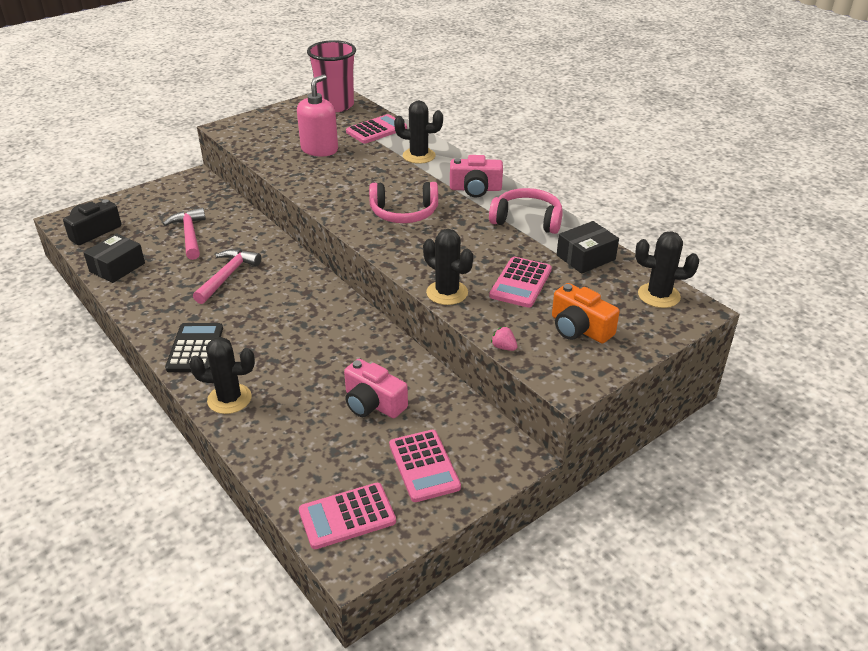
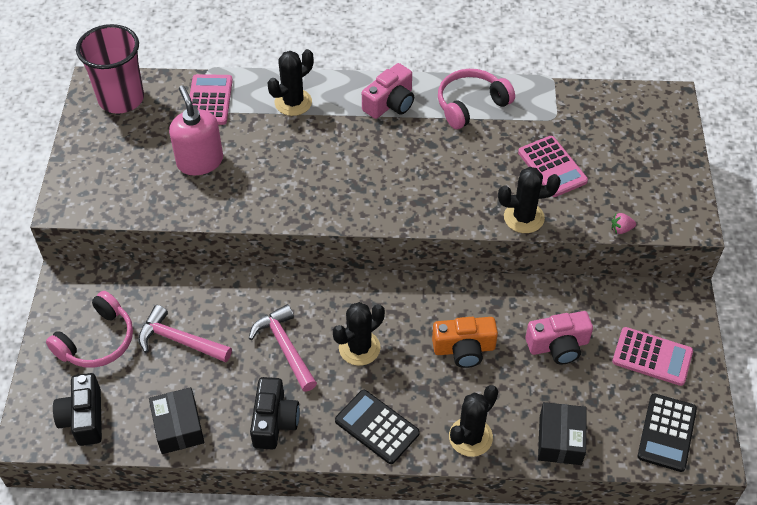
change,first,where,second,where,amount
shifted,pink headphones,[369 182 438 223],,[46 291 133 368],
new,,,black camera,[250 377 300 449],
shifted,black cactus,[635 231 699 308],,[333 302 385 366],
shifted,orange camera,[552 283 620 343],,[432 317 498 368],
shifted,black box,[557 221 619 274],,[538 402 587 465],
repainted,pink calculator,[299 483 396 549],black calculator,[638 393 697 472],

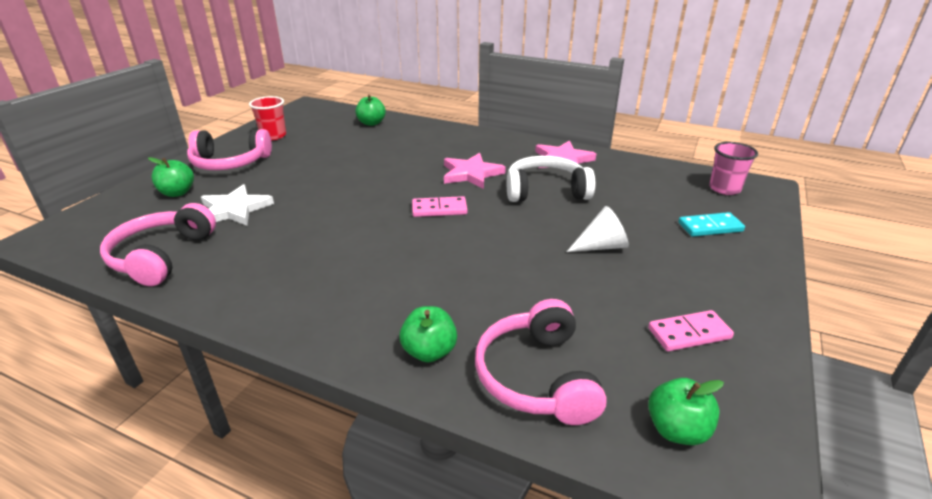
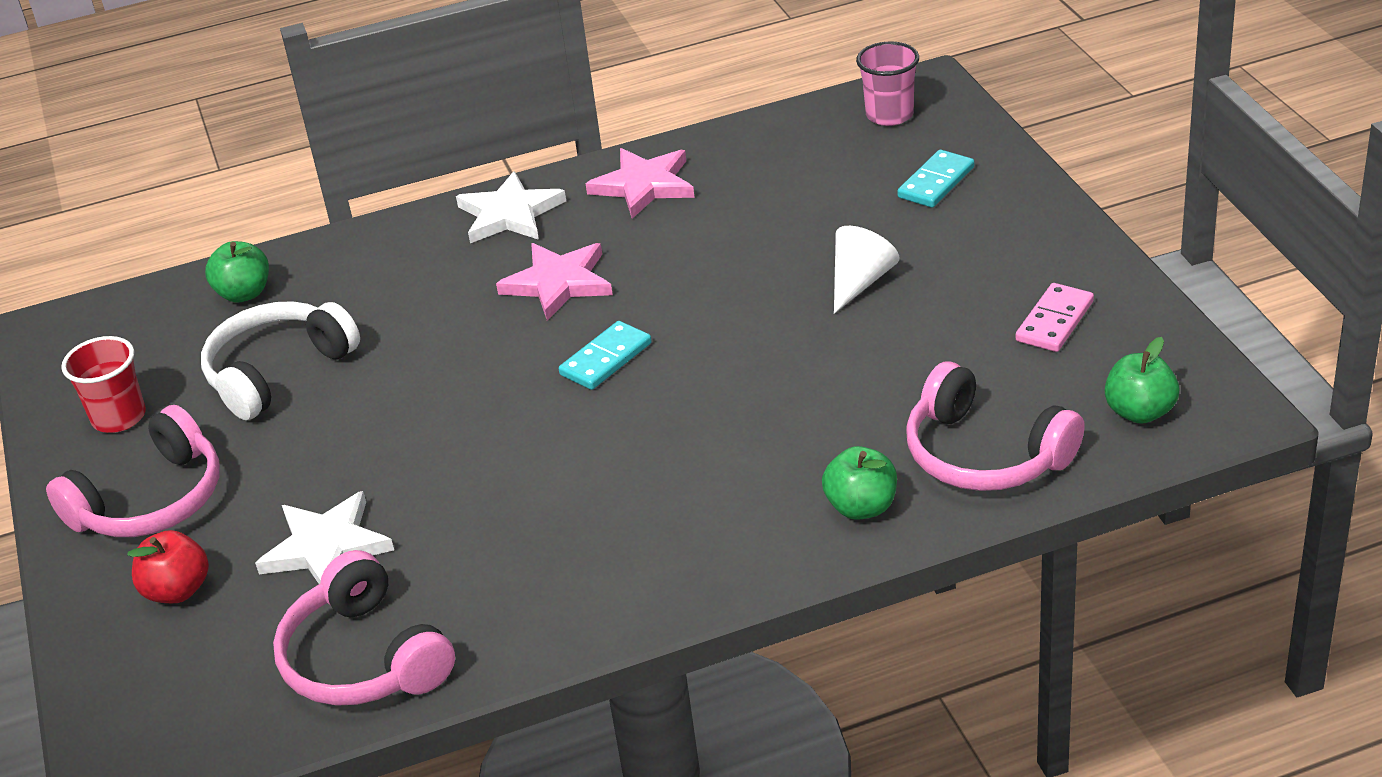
change,first,where,second,where,amount
repainted,green apple,[148 157 194 197],red apple,[127 530 209 603],
shifted,white headphones,[507 156 595 202],,[201 301 360 420],
new,,,white star,[456 171 566 243],
repainted,pink domino,[412 196 467 217],turquoise domino,[559 321 652 390],

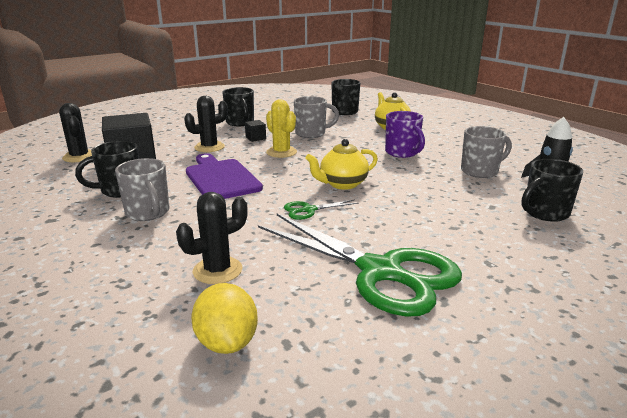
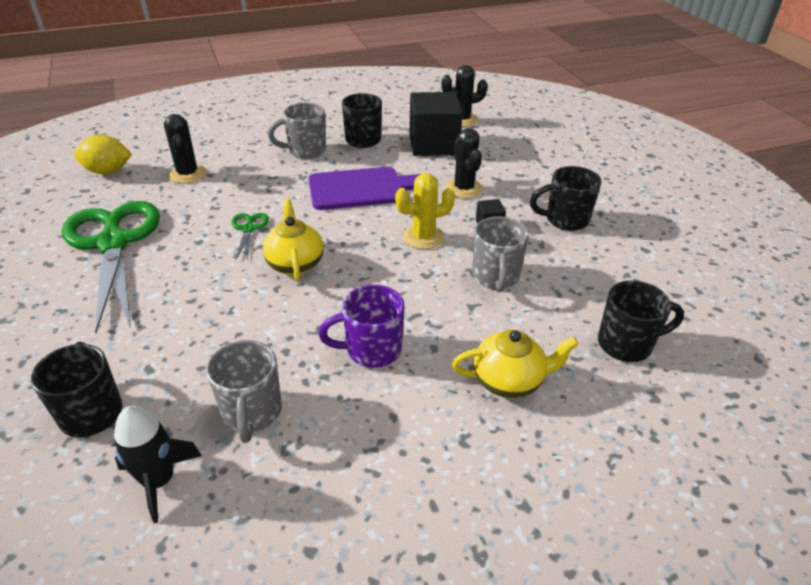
change,first,where,second,where,amount
rotated,green scissors,[258 214 462 317],,[62 201 160 333],105 degrees clockwise

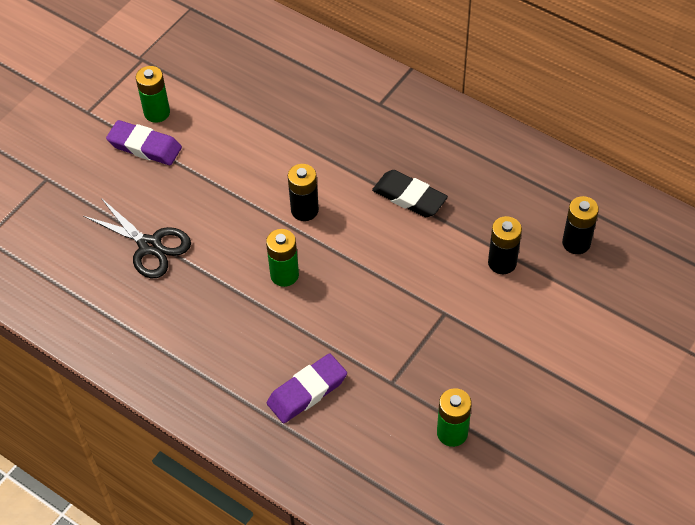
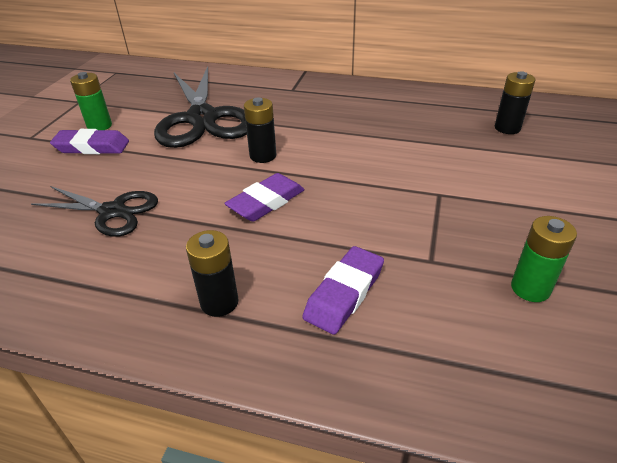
change,first,where,second,where,amount
new,,,black scissors,[154 66 247 148],
shifted,black battery,[488 216 522 274],,[186 230 239 317],
swapped,green battery,[266 229 299 287],purple eraser,[224 173 305 221],
gone,black eraser,[372 170 448 217],,,

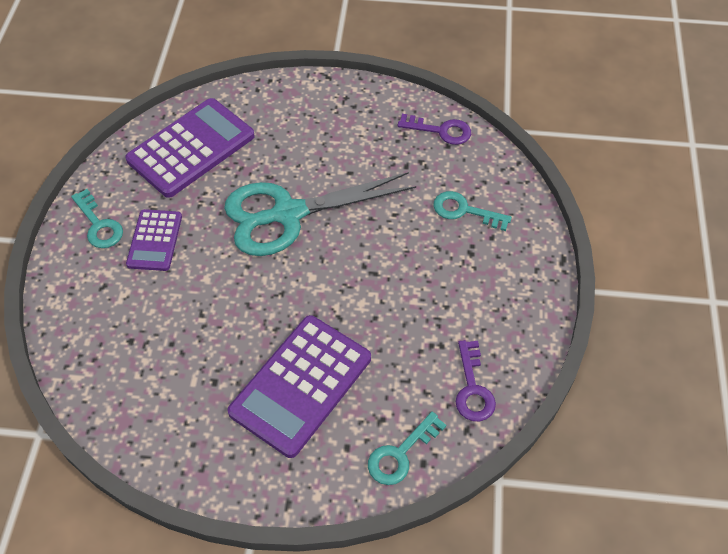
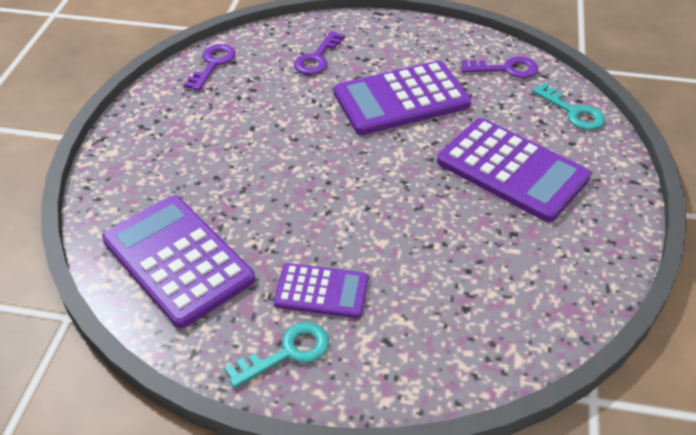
change,first,where,second,where,amount
repainted,turquoise key,[433 191 512 231],purple key,[294 31 345 75],
new,,,purple calculator,[334 61 471 135],
gone,turquoise scissors,[224 172 416 256],,,

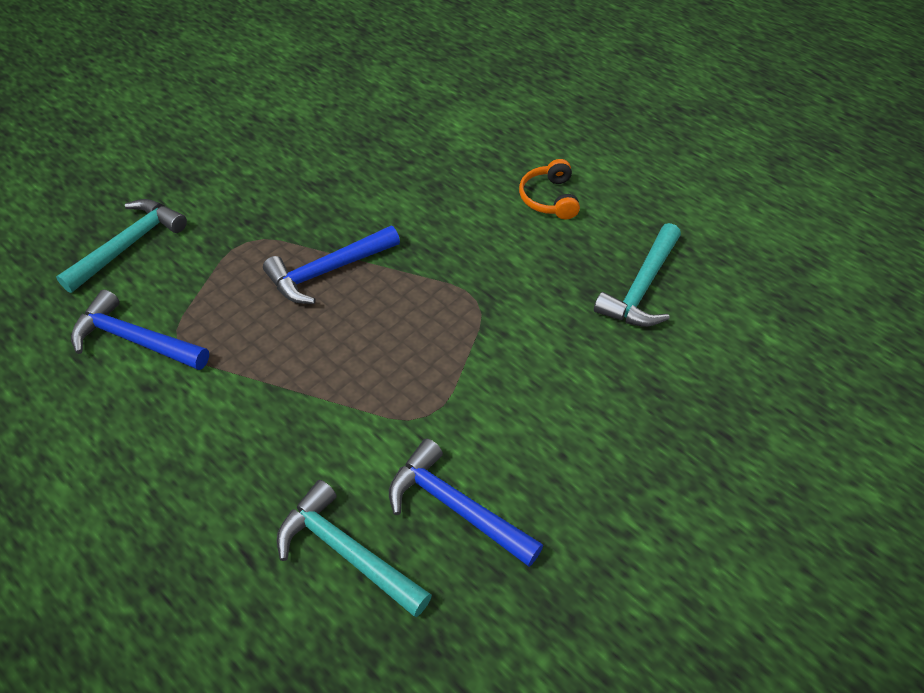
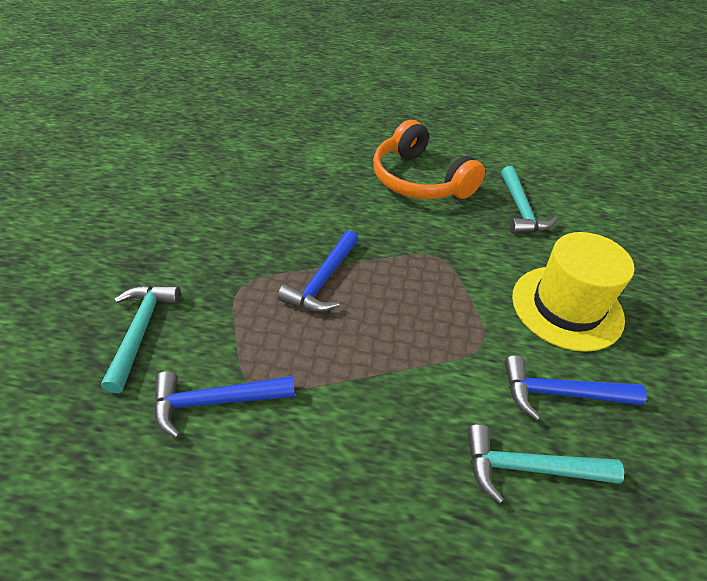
change,first,where,second,where,amount
scaled,orange headphones,[519 159 580 219],,[373 120 485 199],x2.14
new,,,yellow hat,[512 232 635 352],

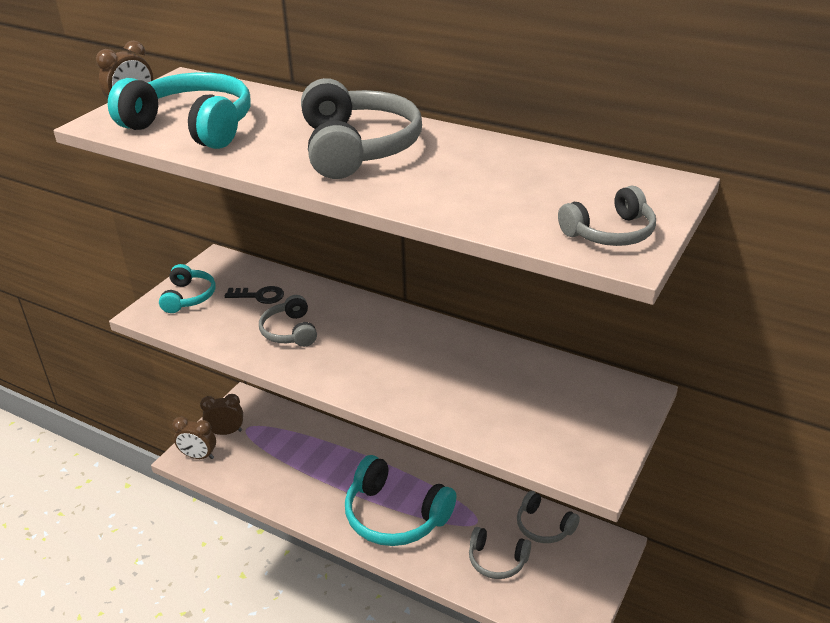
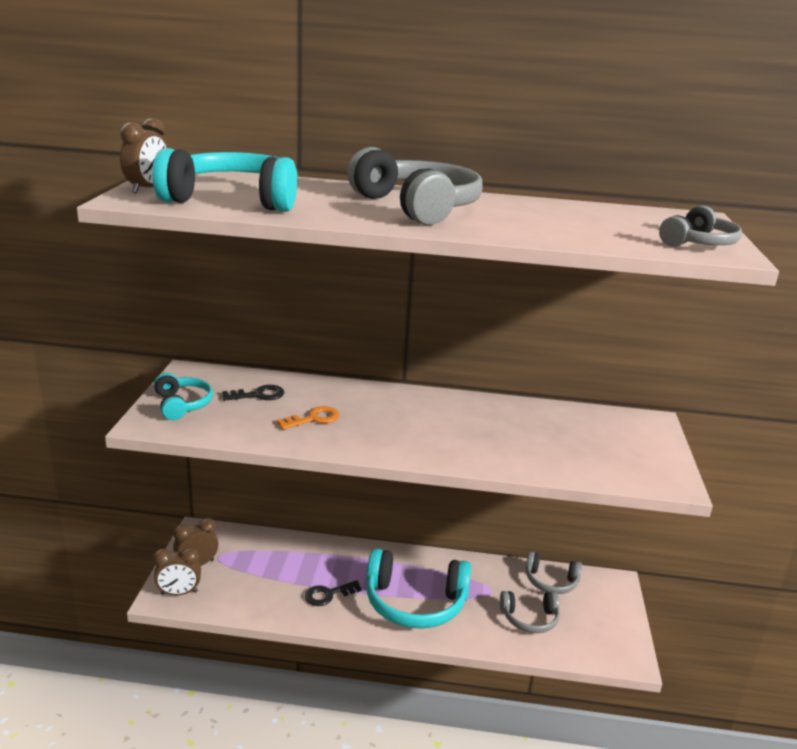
change,first,where,second,where,amount
swapped,grey headphones,[259 295 317 347],orange key,[277 406 340 430],
new,,,black key,[305 580 362 606],

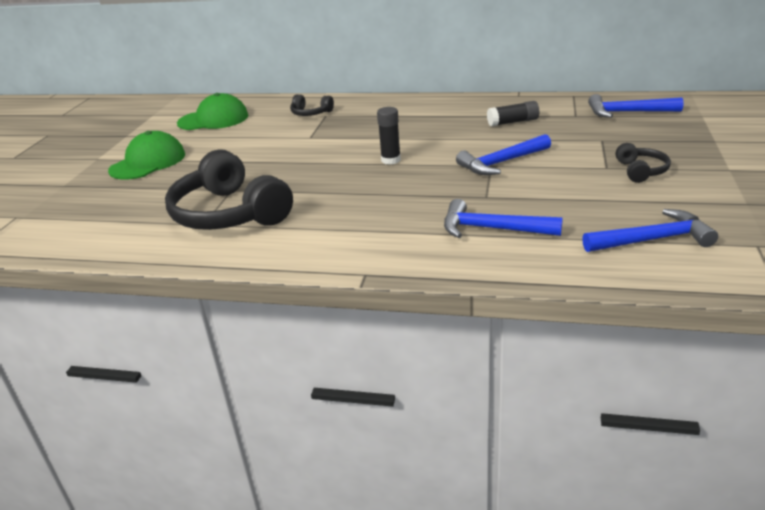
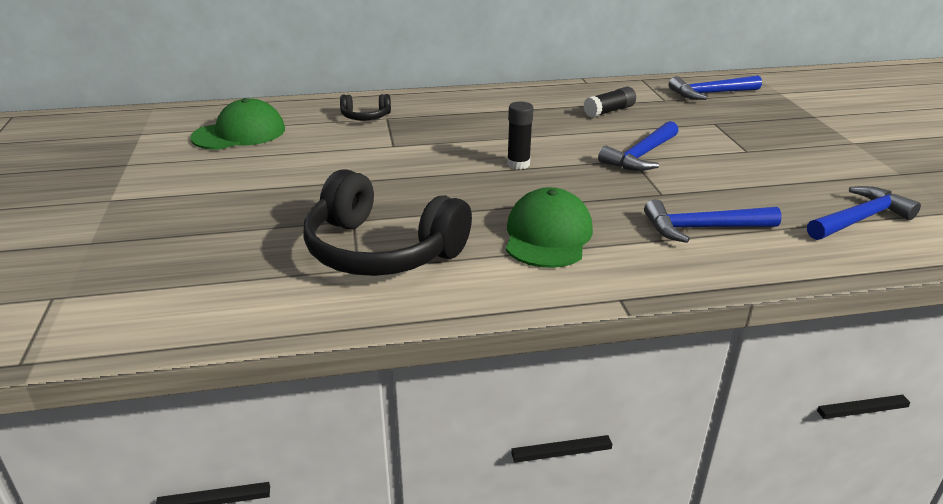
change,first,where,second,where,amount
shifted,green cap,[108 131 185 180],,[506 187 593 268],
gone,black headphones,[615 143 671 183],,,

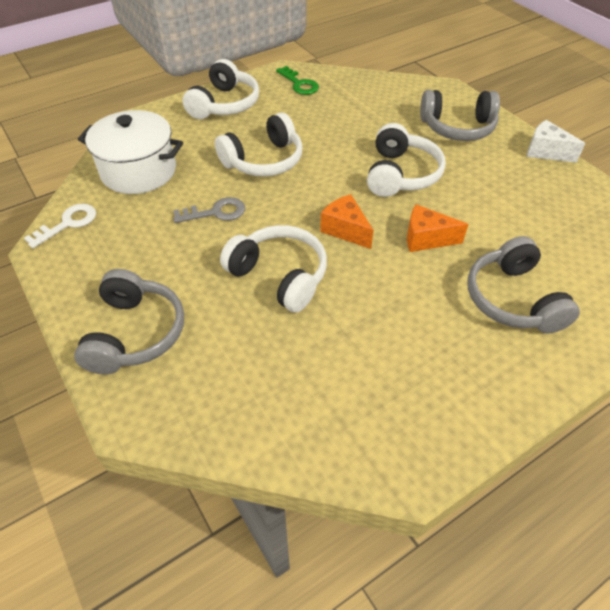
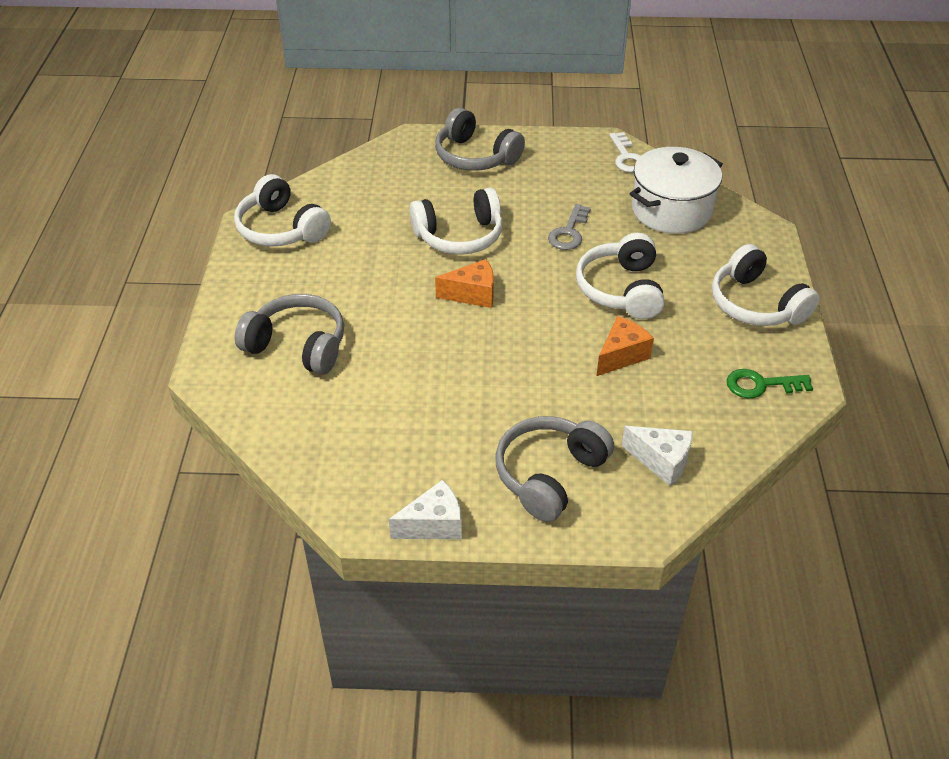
change,first,where,second,where,amount
shifted,white headphones,[367 123 446 197],,[234 174 331 247],
shifted,orange cheese,[407 204 468 252],,[597 316 654 376],
new,,,white cheese,[622 426 693 486],

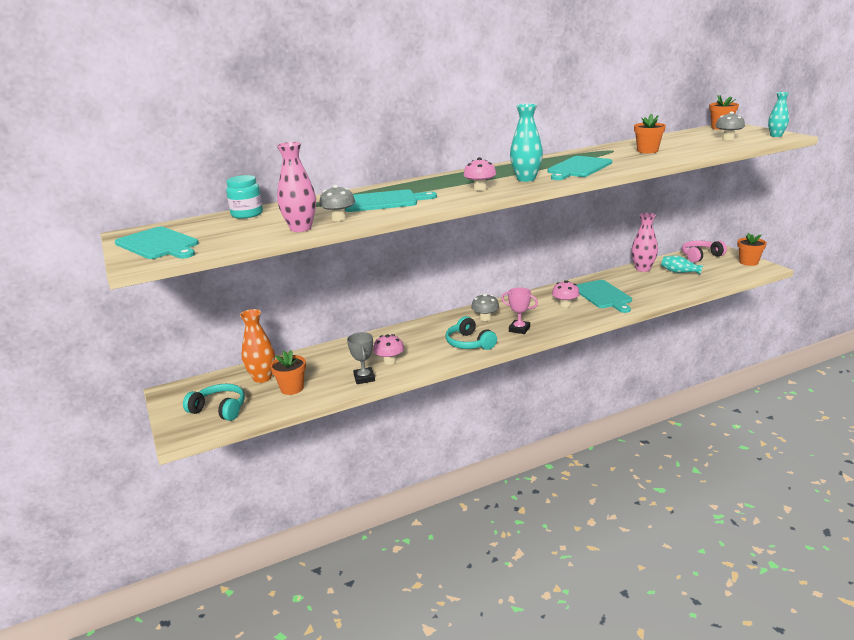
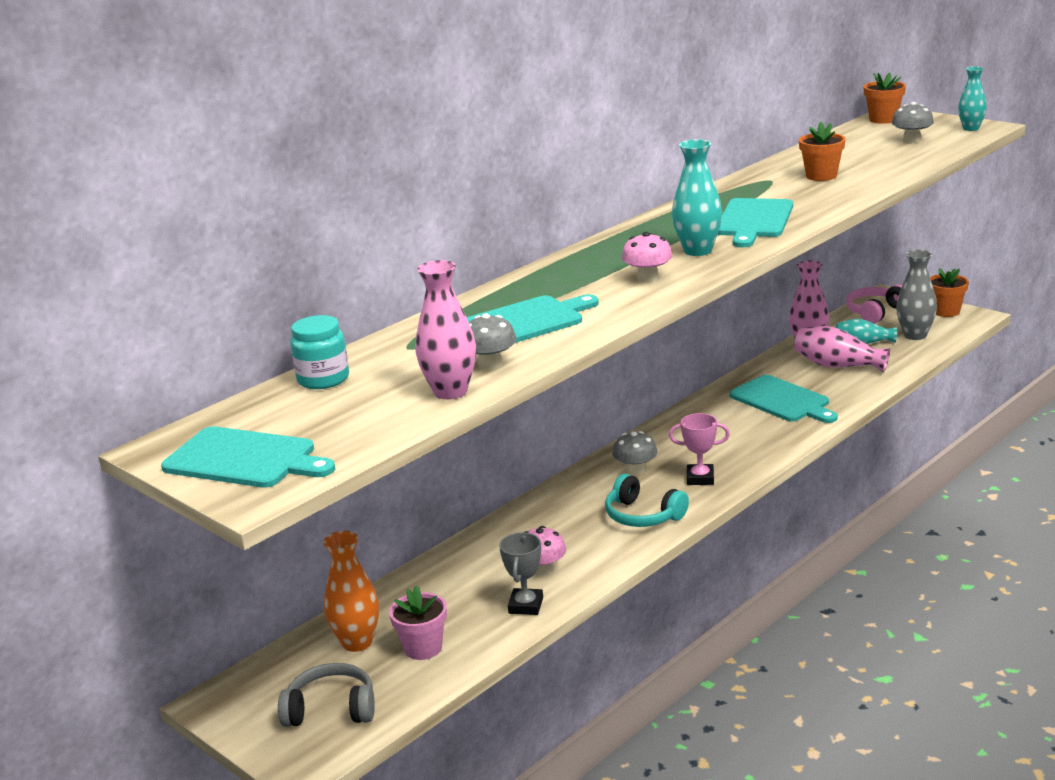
change,first,where,second,where,amount
repainted,turquoise headphones,[183 384 245 421],grey headphones,[278 663 375 727],
repainted,orange flower pot,[270 350 306 395],pink flower pot,[389 585 447 660],
rotated,grey trophy,[347 332 375 384],,[499 532 543 615],45 degrees clockwise
new,,,pink vase,[794 326 890 373],
new,,,grey vase,[896 250 937 340],
gone,pink mushroom,[552 280 580 307],,,

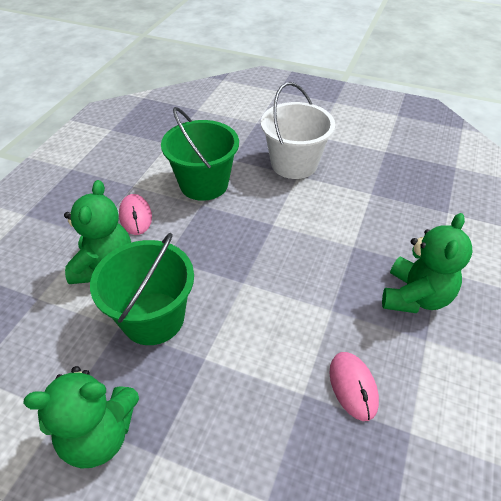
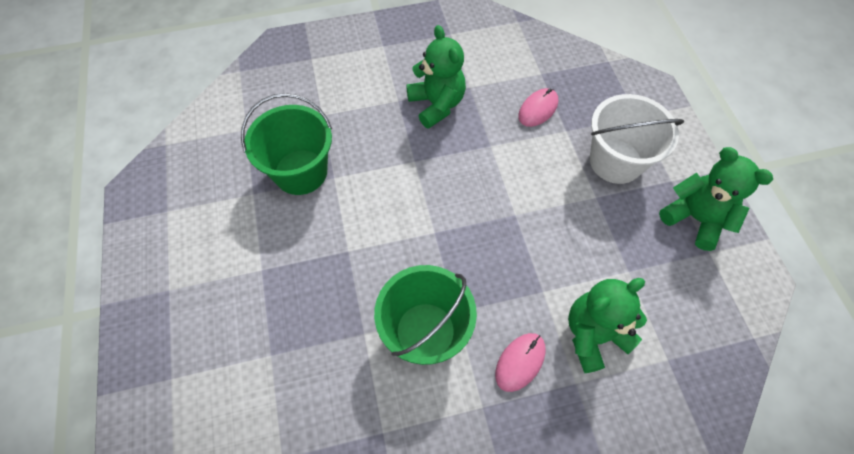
change,first,where,second,where,amount
shifted,green bucket,[90 233 194 345],,[241 93 332 195],
rotated,green teddy bear,[382 213 472 313],,[406 25 466 129],75 degrees clockwise
shifted,white bucket,[261 82 335 179],,[590 94 684 184],

